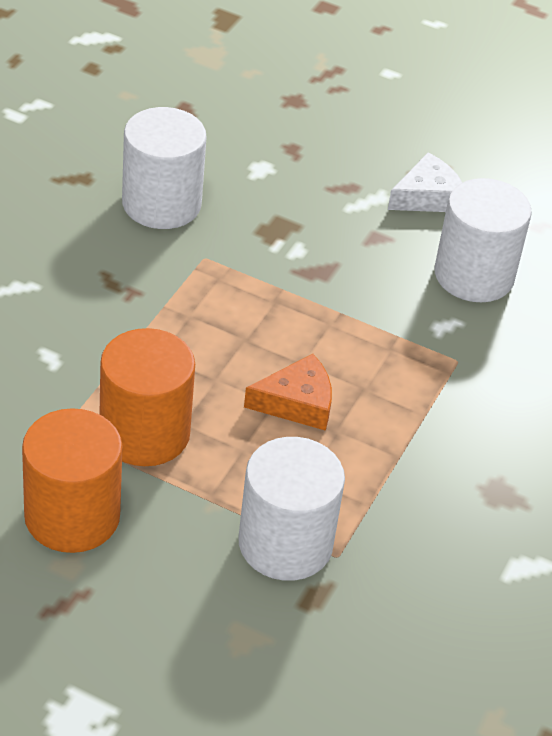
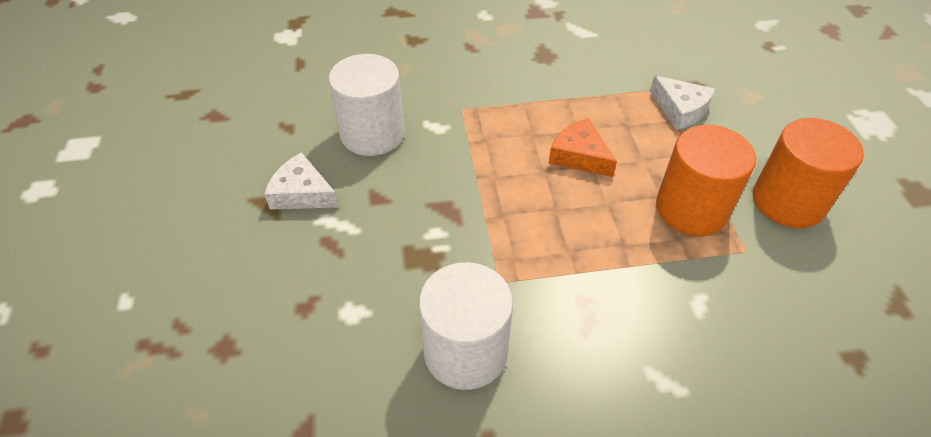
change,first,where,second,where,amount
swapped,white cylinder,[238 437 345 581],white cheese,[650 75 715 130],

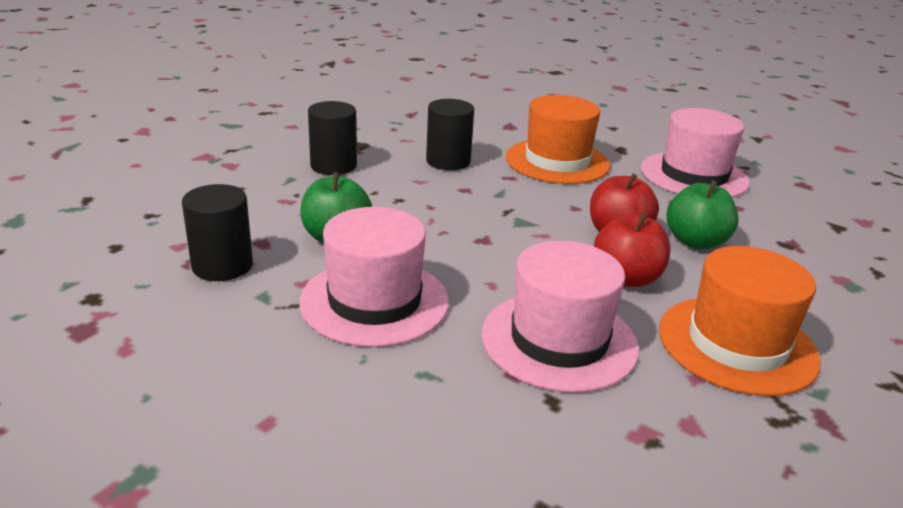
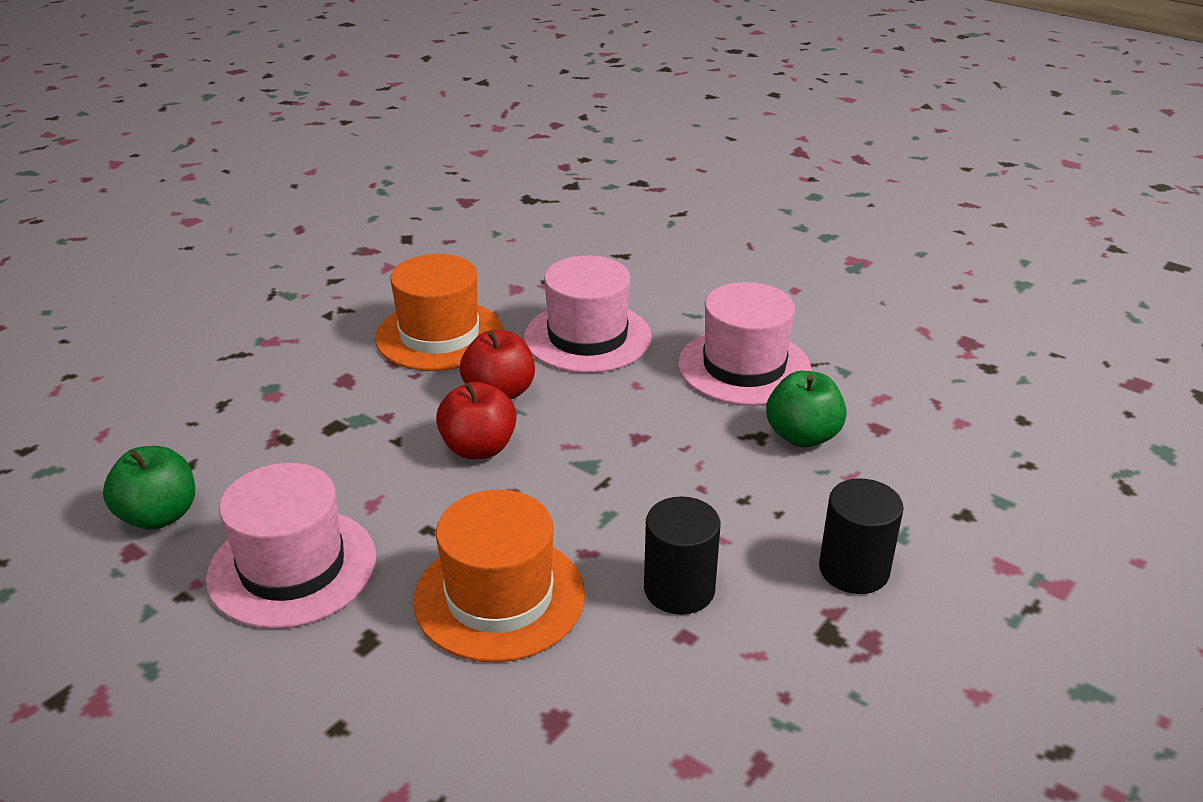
change,first,where,second,where,amount
shifted,green apple,[666 180 739 249],,[103 446 195 530],
gone,black cylinder,[182 184 253 281],,,

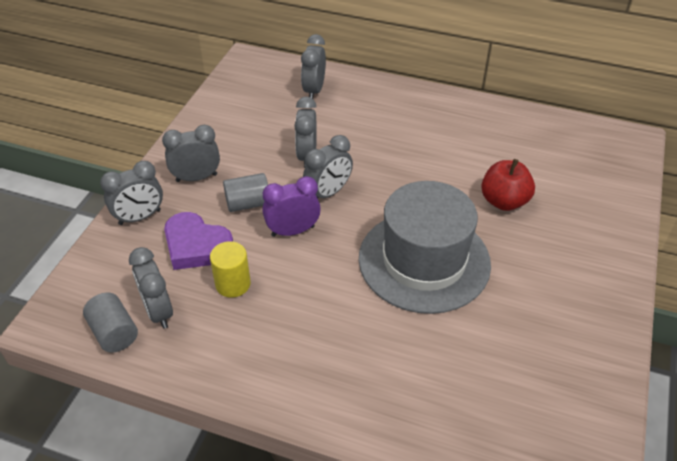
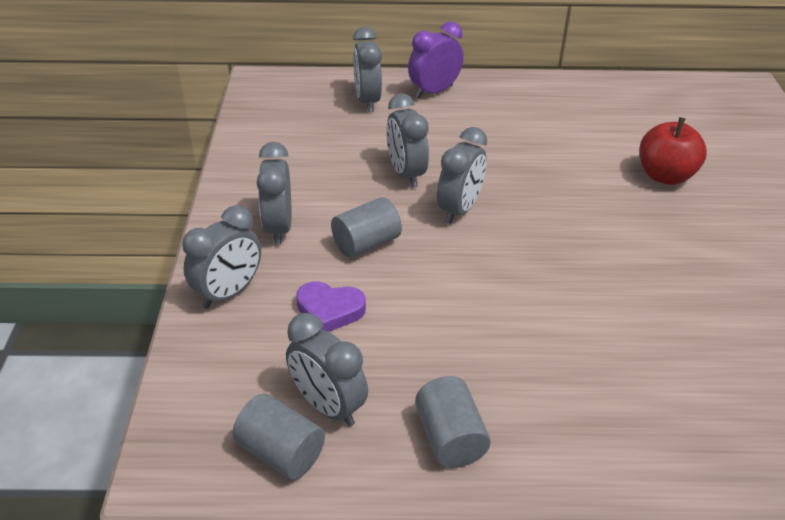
change,first,where,second,where,amount
rotated,grey clock,[162 125 220 182],,[257 142 291 245],60 degrees counterclockwise
scaled,purple heart,[164 212 233 270],,[296 282 366 332],x0.66
shifted,purple clock,[262 176 321 237],,[408 21 464 98],
new,,,grey cylinder,[415 376 491 468],
gone,yellow cylinder,[210 241 251 298],,,
gone,grey hat,[359 181 491 314],,,

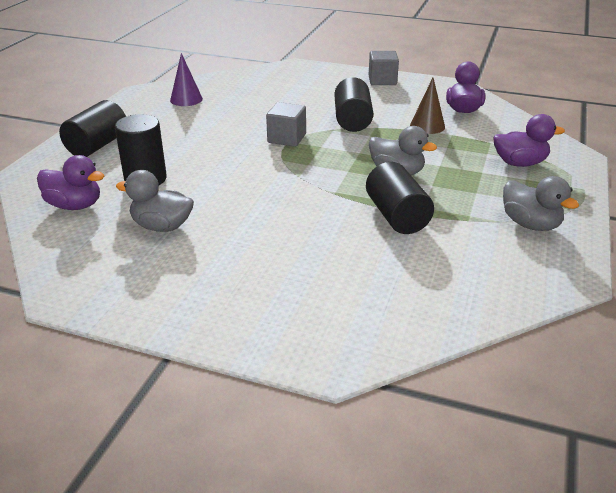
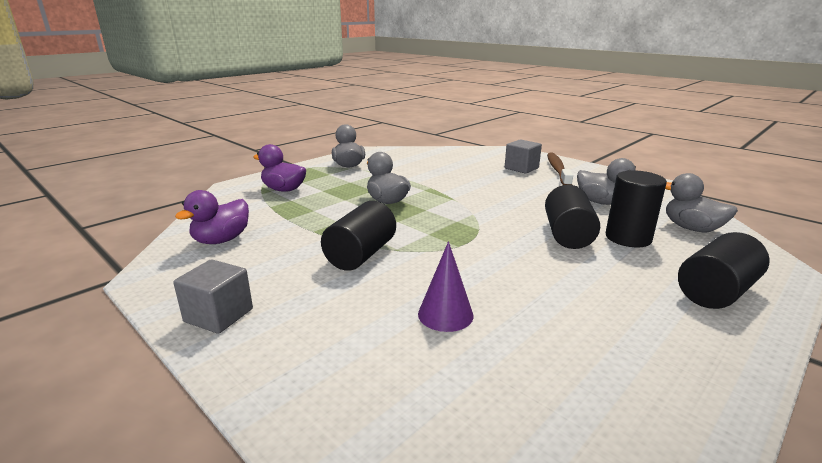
change,first,where,second,where,amount
shifted,purple cone,[170 53 203 106],,[418 241 474 332],
shifted,grey cube,[266 102 306 147],,[505 139 542 174],
shifted,black cylinder,[366 162 434 234],,[545 185 600 249],
new,,,brown toothbrush,[547 153 573 185],
repainted,purple duck,[37 155 105 210],grey duck,[665 173 738 232],
gone,brown cone,[410 78 445 134],,,

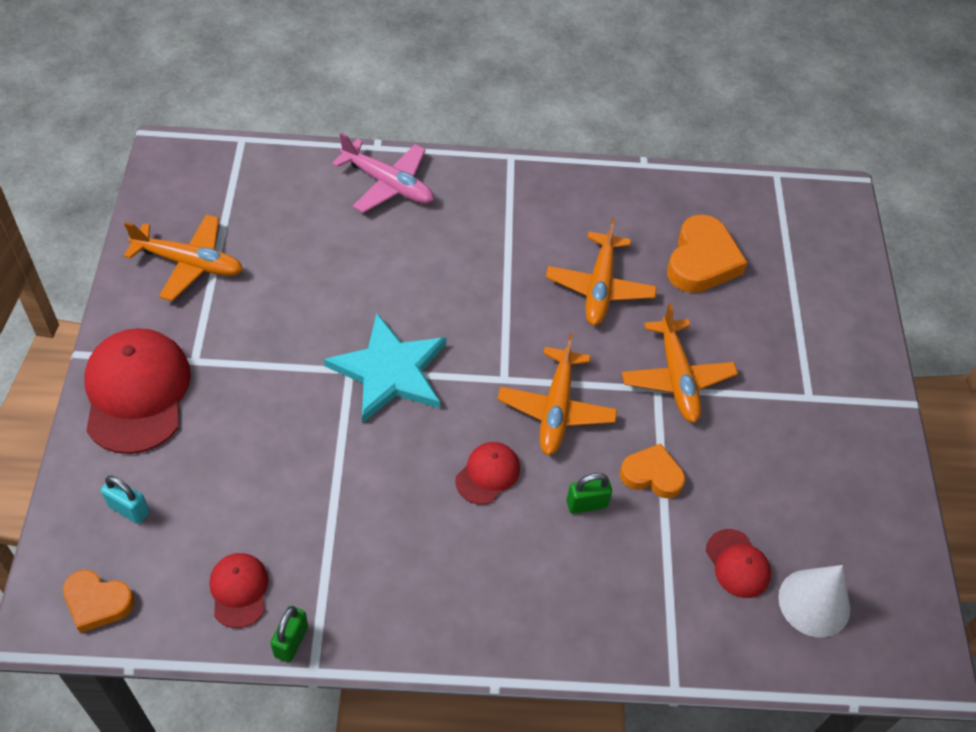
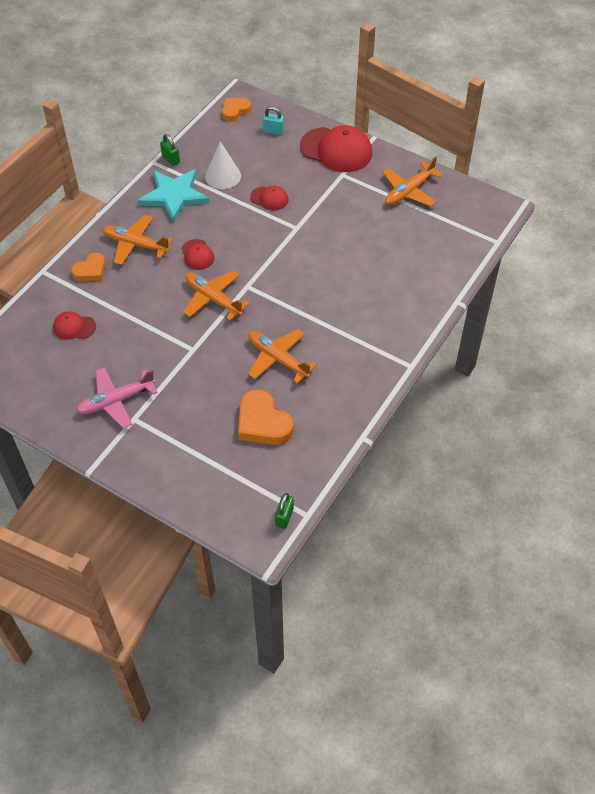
change,first,where,second,where,amount
shifted,orange heart,[620 443 685 498],,[71 253 106 281],
shifted,pink plane,[332 133 434 213],,[76 367 158 428],
shifted,orange plane,[622 303 738 423],,[102 215 173 265],
shifted,turquoise star,[324 313 446 423],,[138 169 210 223],
shifted,white cone,[778 565 850 638],,[205 141 241 189],
shifted,red cap,[210 553 268 628],,[250 186 288 210],
rotated,turquoise padlock,[101 475 150 524],,[262 107 284 135],45 degrees clockwise
shifted,green padlock,[566 473 612 514],,[275 493 294 529],

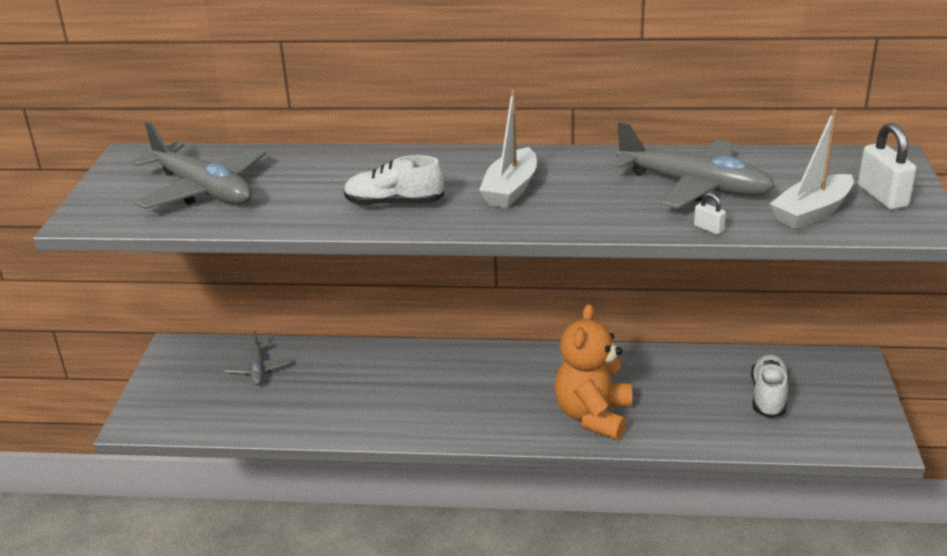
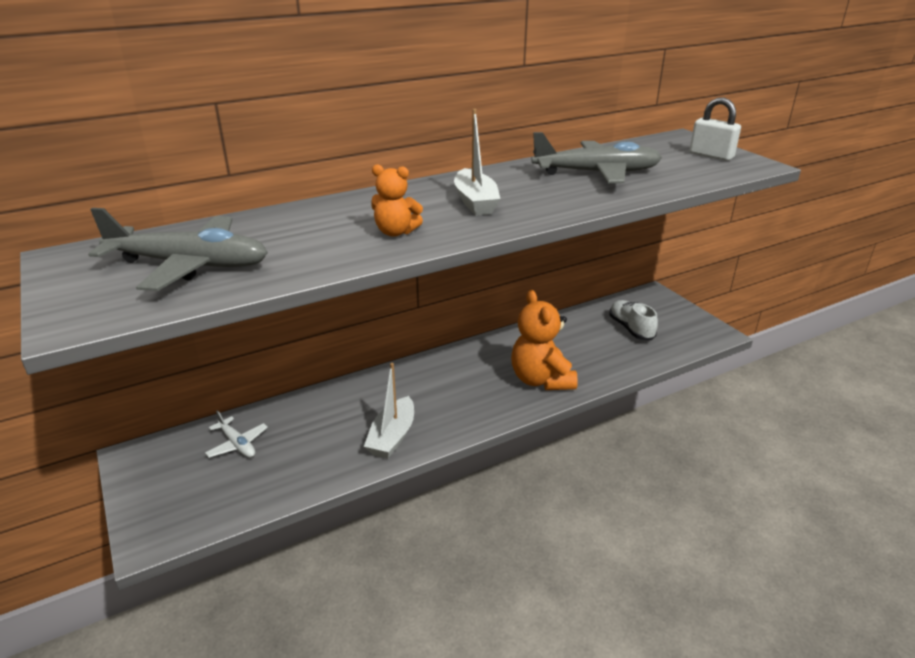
change,first,where,second,where,amount
repainted,grey plane,[224 331 290 386],white plane,[205 410 268 458],
shifted,white boat,[770 109 854 230],,[364 363 414 459],
swapped,white shoe,[344 155 444 206],orange teddy bear,[371 164 423 237],
gone,white padlock,[694 193 726 235],,,

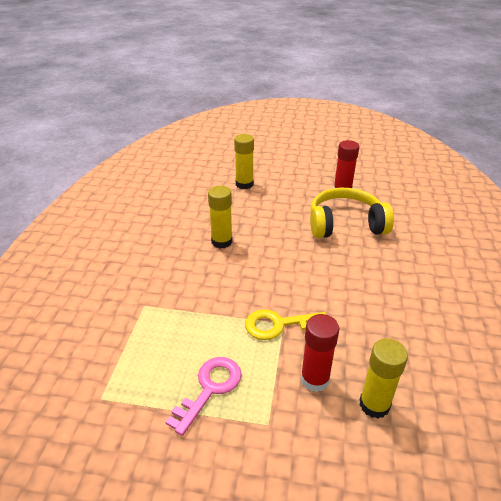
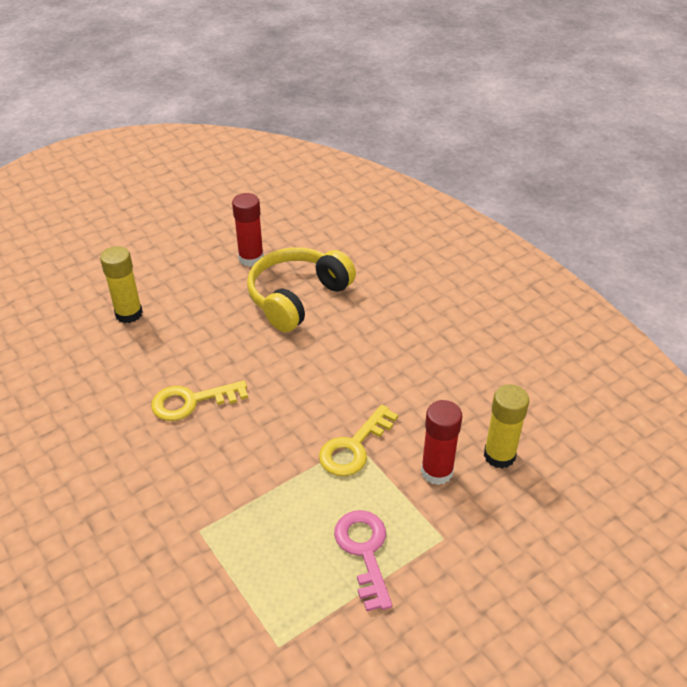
change,first,where,second,where,amount
swapped,yellow glue stick,[208 186 233 248],yellow key,[151 380 248 421],

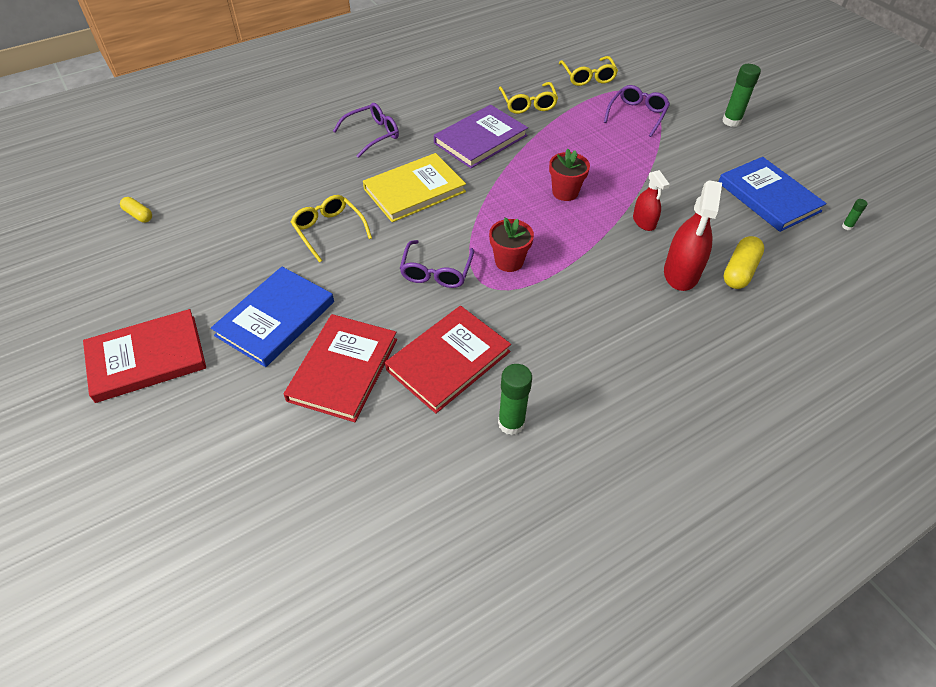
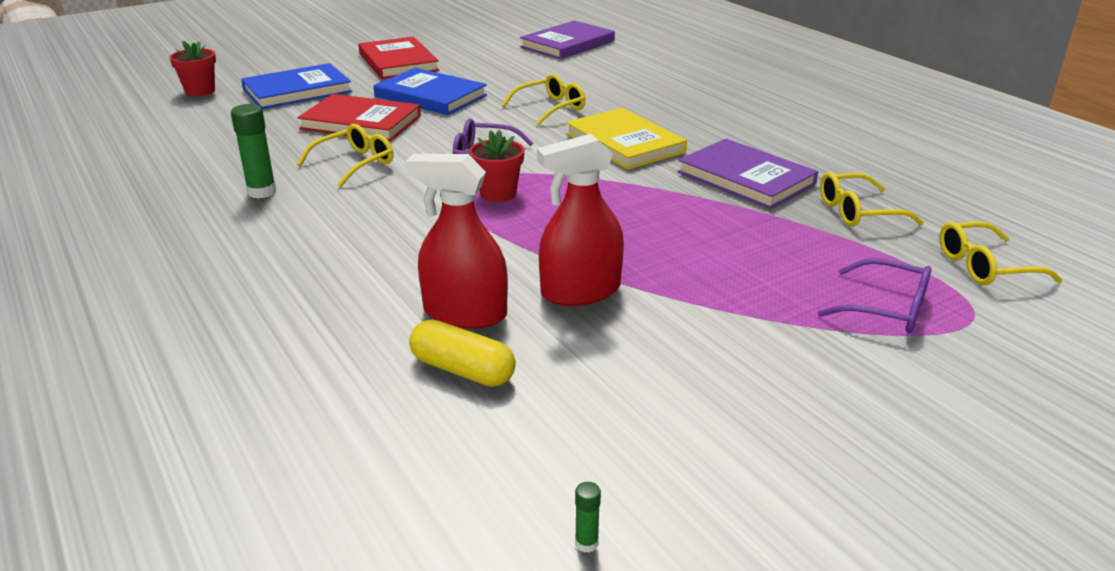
change,first,where,second,where,amount
shifted,red flower pot,[549 149 590 201],,[169 40 216 97],
shifted,blue book,[718 157 827 232],,[241 63 352 109],
swapped,red book,[385 306 511 414],yellow glasses,[297 124 393 187],
swapped,yellow capsule,[120 197 152 223],purple book,[520 20 615 59],
scaled,red spray bottle,[633 170 670 231],,[537 134 624 306],x1.70
gone,purple glasses,[333 103 399 158],,,
gone,green glue stick,[722 64 761 127],,,

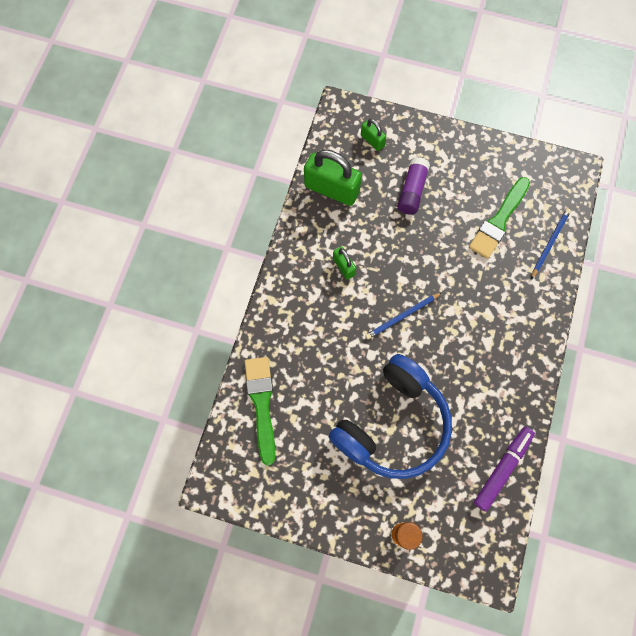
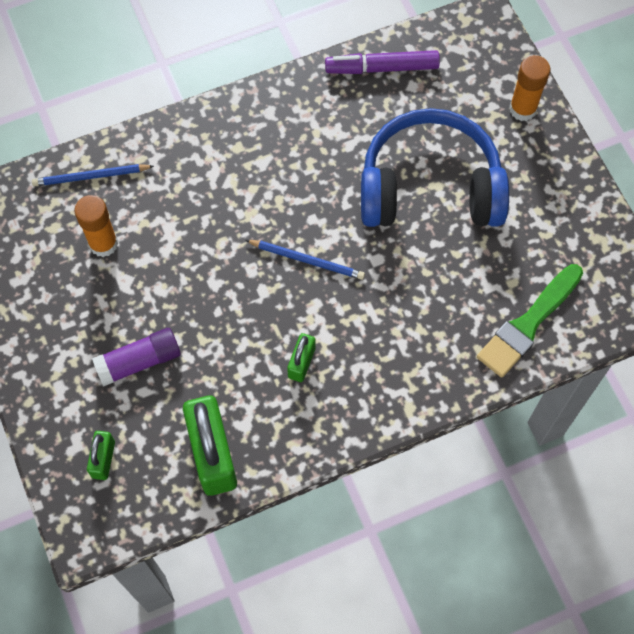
change,first,where,second,where,amount
swapped,green brush,[469 177 530 259],orange glue stick,[74 195 118 257],

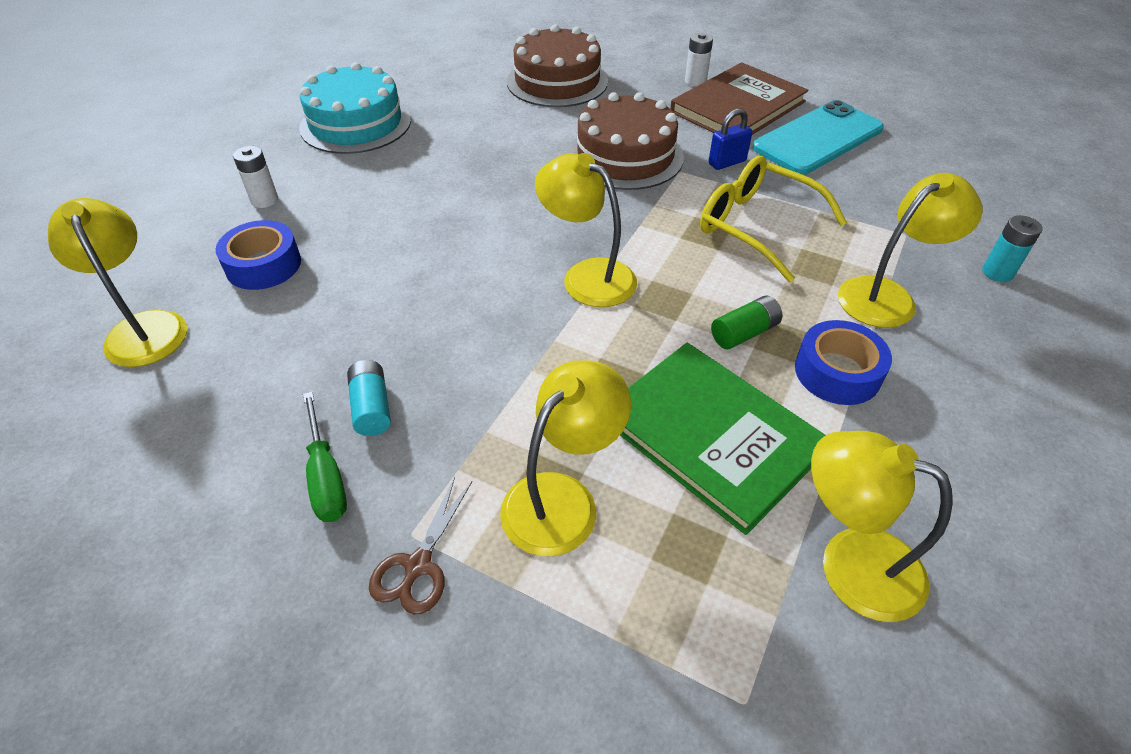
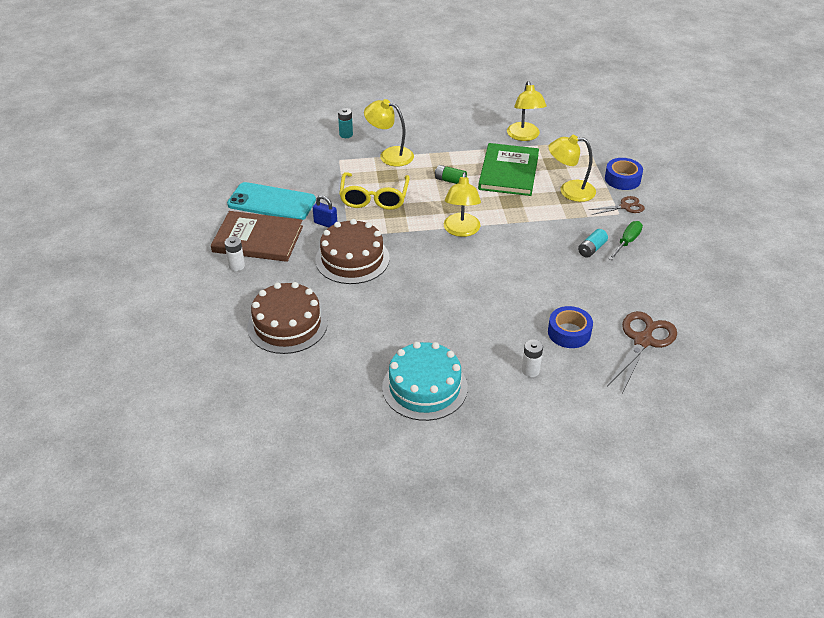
change,first,where,second,where,amount
shifted,blue tape,[795 320 892 405],,[605 158 643 190],
swapped,yellow lamp,[48 198 187 367],brown scissors,[607 311 677 393],

